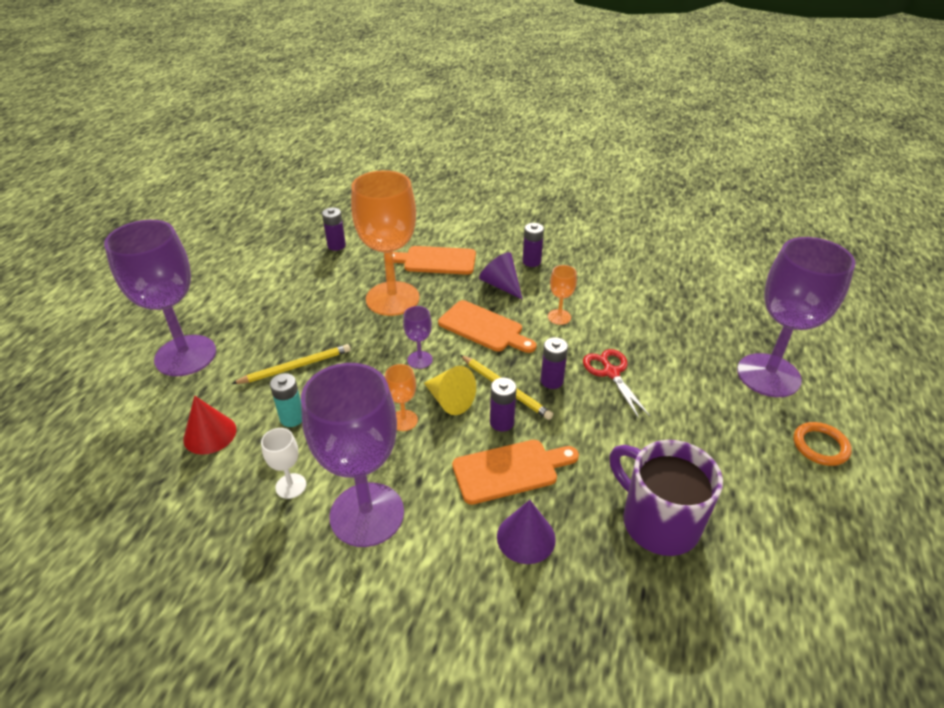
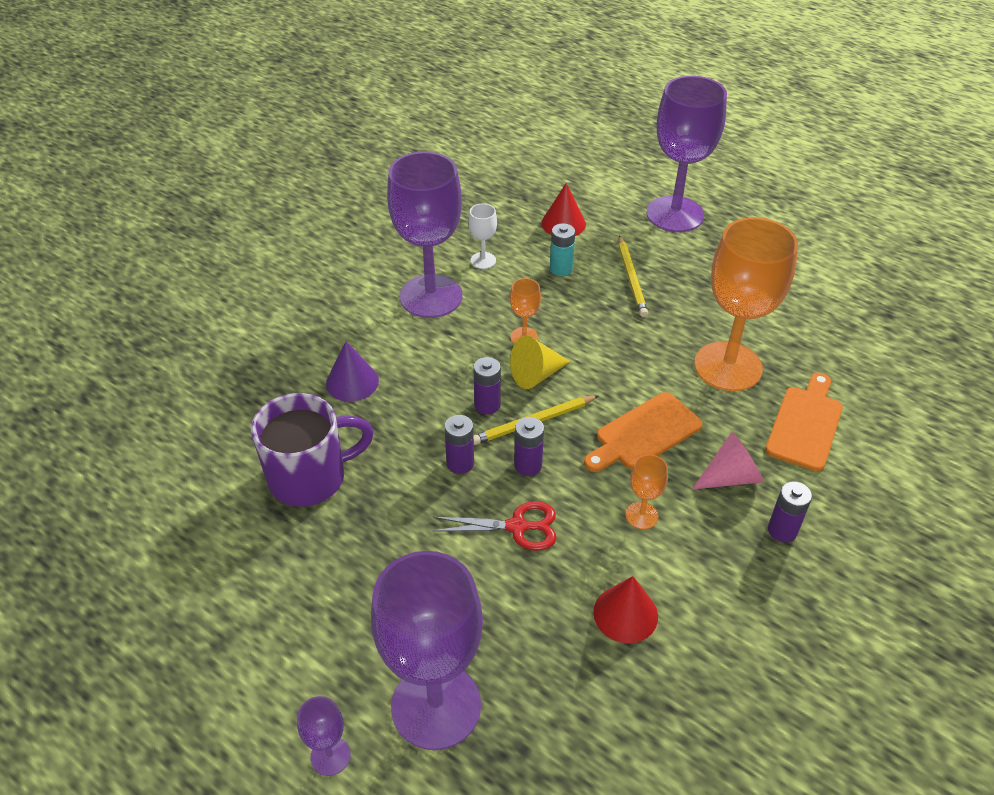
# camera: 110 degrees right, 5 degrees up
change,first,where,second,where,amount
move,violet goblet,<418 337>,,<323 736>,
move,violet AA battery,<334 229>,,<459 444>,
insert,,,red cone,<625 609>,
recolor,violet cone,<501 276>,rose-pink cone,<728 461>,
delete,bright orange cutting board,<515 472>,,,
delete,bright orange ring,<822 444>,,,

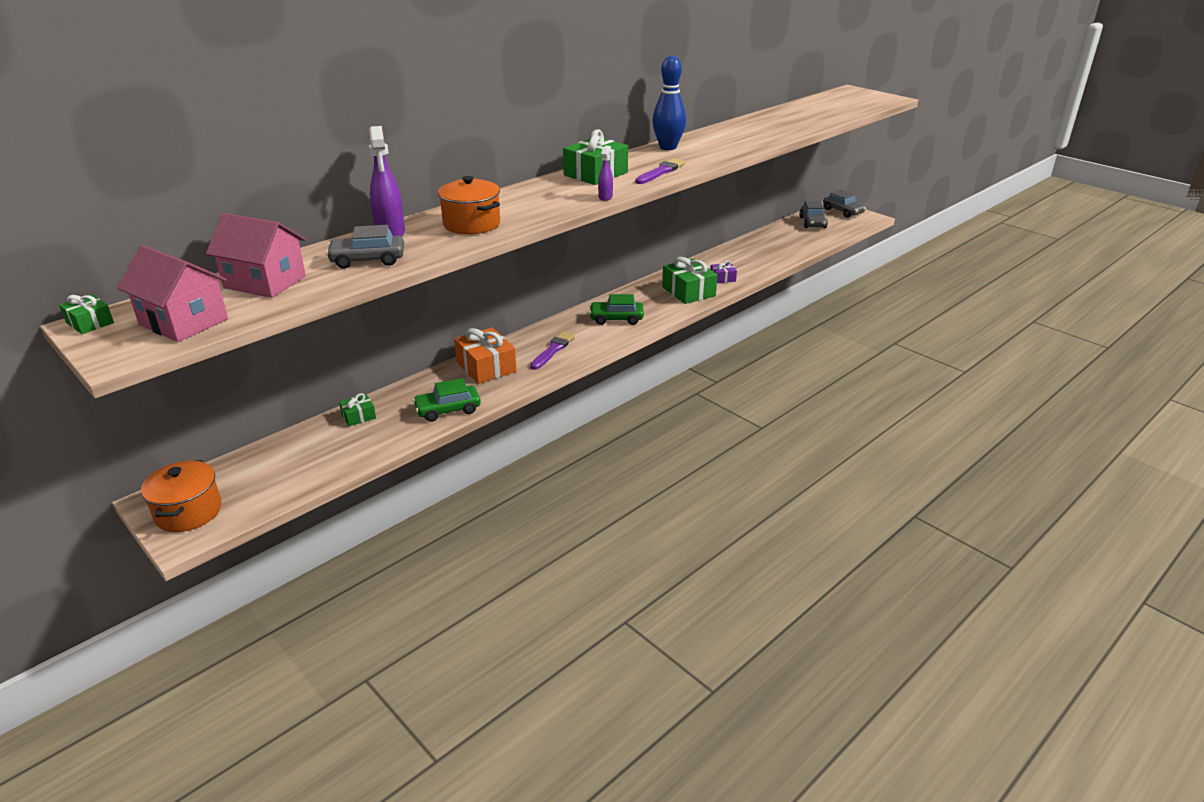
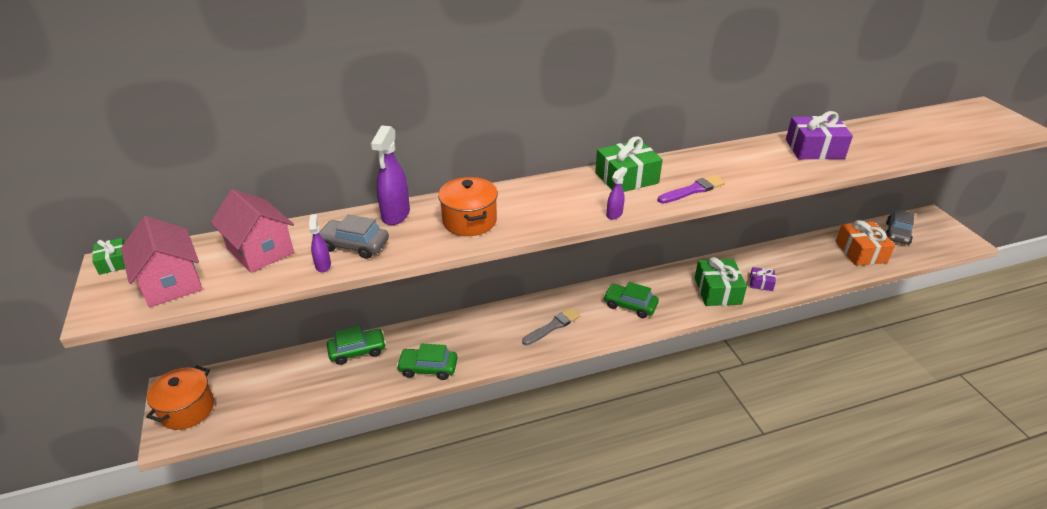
# camera: 25 degrees right, 5 degrees up
change,first,where,second,where,amount
insert,,,violet spray cleaner,<320 243>,
replace,emerald wrapped gift,<357 409>,emerald automobile,<356 345>,
recolor,violet brush,<552 350>,ash-grey brush,<551 326>,
insert,,,violet wrapped gift,<819 135>,
move,bright orange wrapped gift,<485 355>,,<865 243>,
delete,royal blue skittle,<669 103>,,,
delete,ash-grey automobile,<844 204>,,,

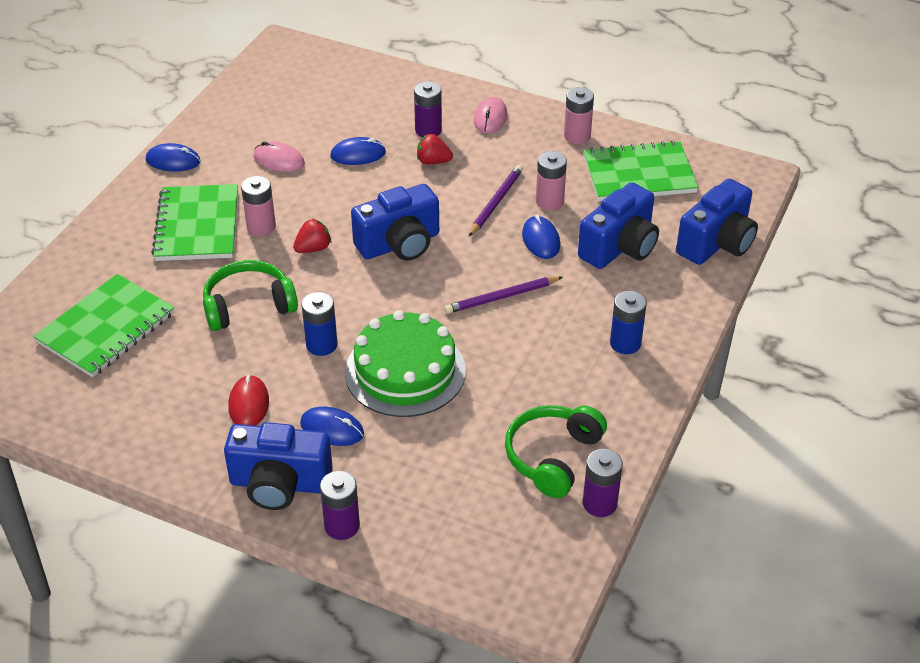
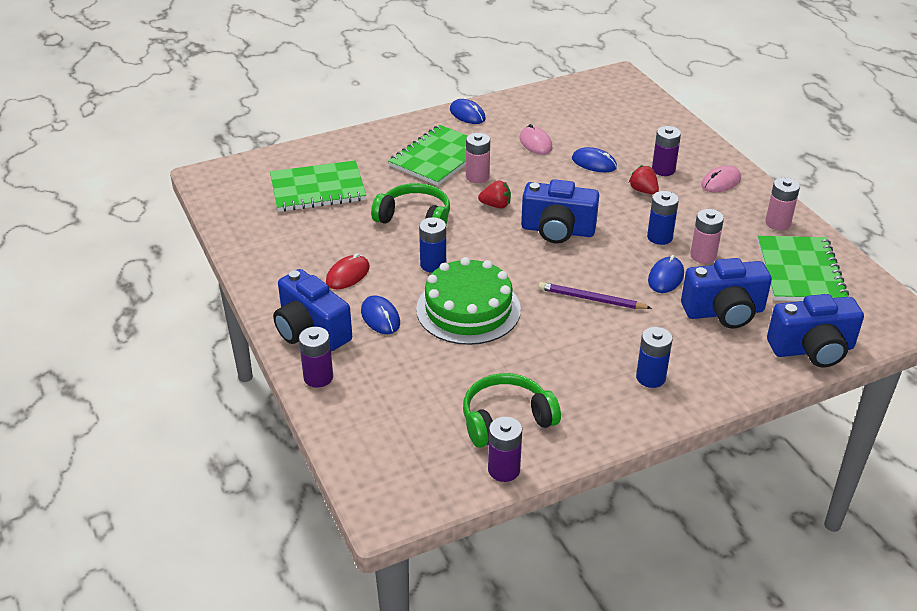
# camera: 40 degrees right, 5 degrees down
change,first,where,second,where,amount
replace,violet wooden pencil,<496 200>,royal blue AA battery,<663 218>,
rotate,emerald notepad,<641 171>,,<803 268>,60 degrees clockwise

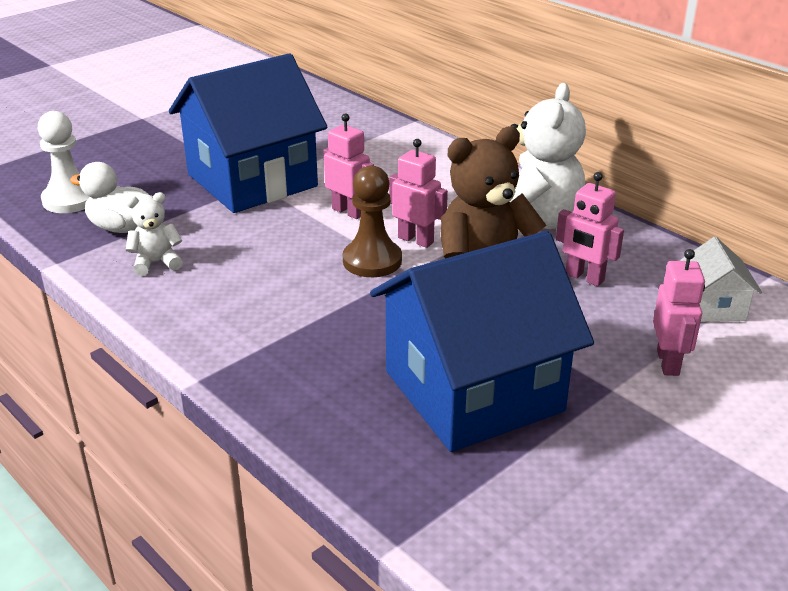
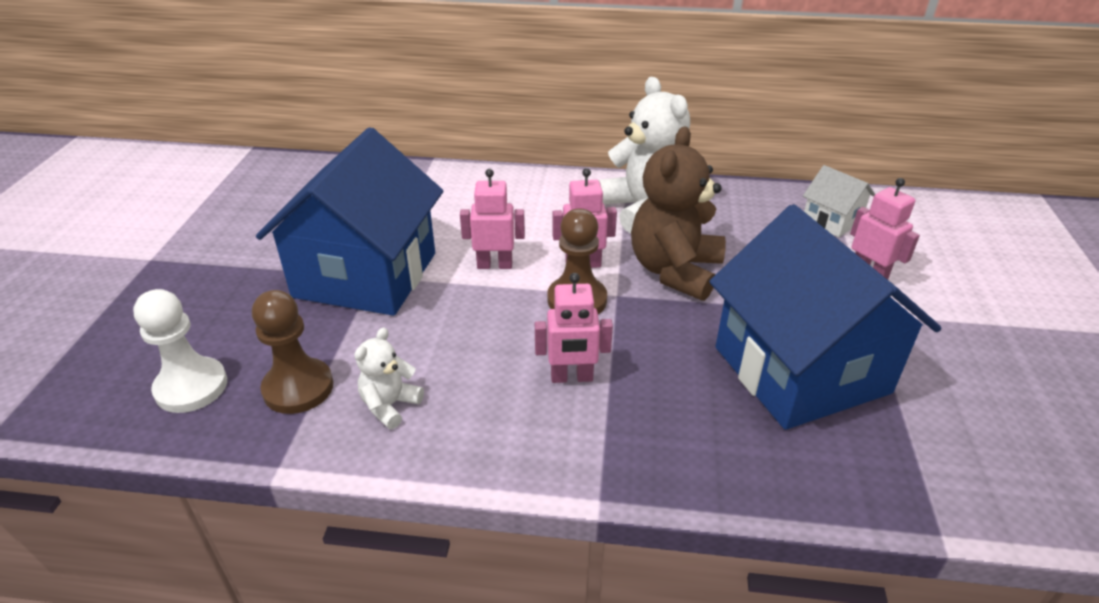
# camera: 40 degrees left, 5 degrees up
change,first,where,second,where,amount
replace,snow-white duck,<111 197>,dark brown game pawn,<292 352>,
move,rose-pink toy robot,<590 229>,,<574 328>,
rotate,royal blue toy house,<482 341>,,<825 317>,45 degrees counterclockwise

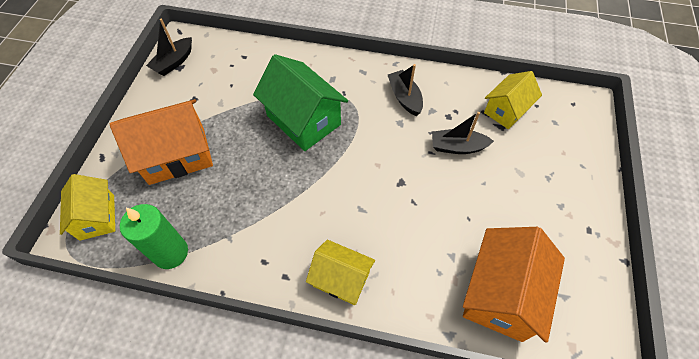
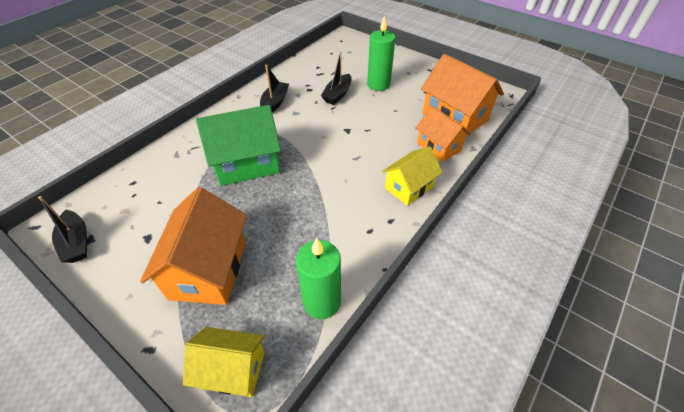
# camera: 65 degrees left, 10 degrees down
change,first,where,second,where,amount
rotate,ebony toy boat,<405 90>,,<274 89>,105 degrees clockwise
insert,,,emerald wax candle,<381 53>,
insert,,,bright orange toy house,<443 134>,
delete,yellow toy house,<513 100>,,,

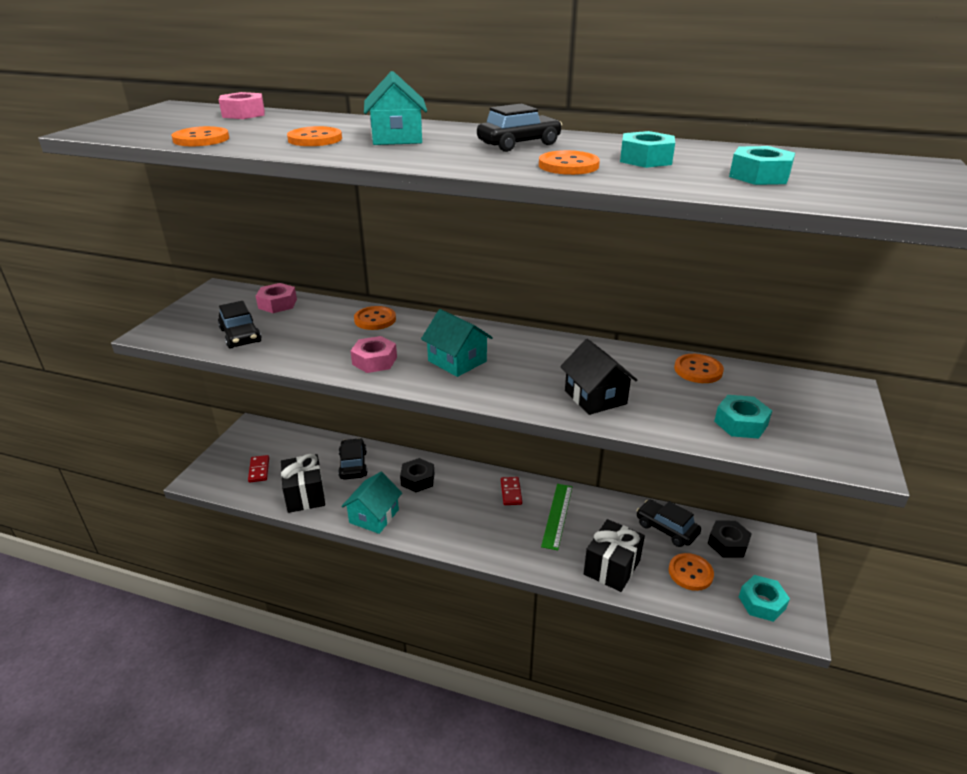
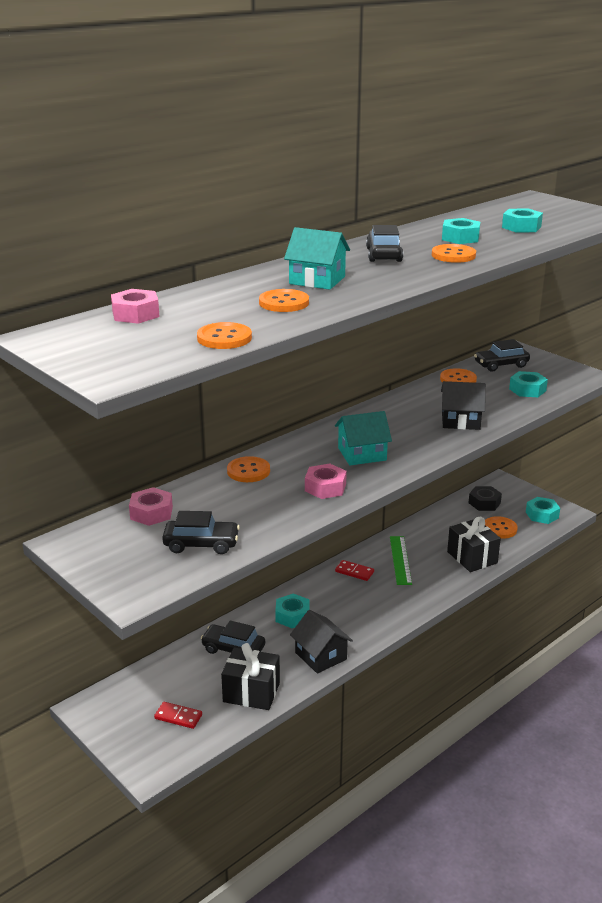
# camera: 60 degrees left, 5 degrees down
change,first,where,second,where,amount
recolor,ebony nut,<417 475>,aqua nut,<292 610>,
recolor,aqua toy house,<371 503>,ebony toy house,<321 642>,
rotate,emerald ruler,<556 517>,,<401 560>,45 degrees clockwise
move,ebony automobile,<668 523>,,<502 355>,

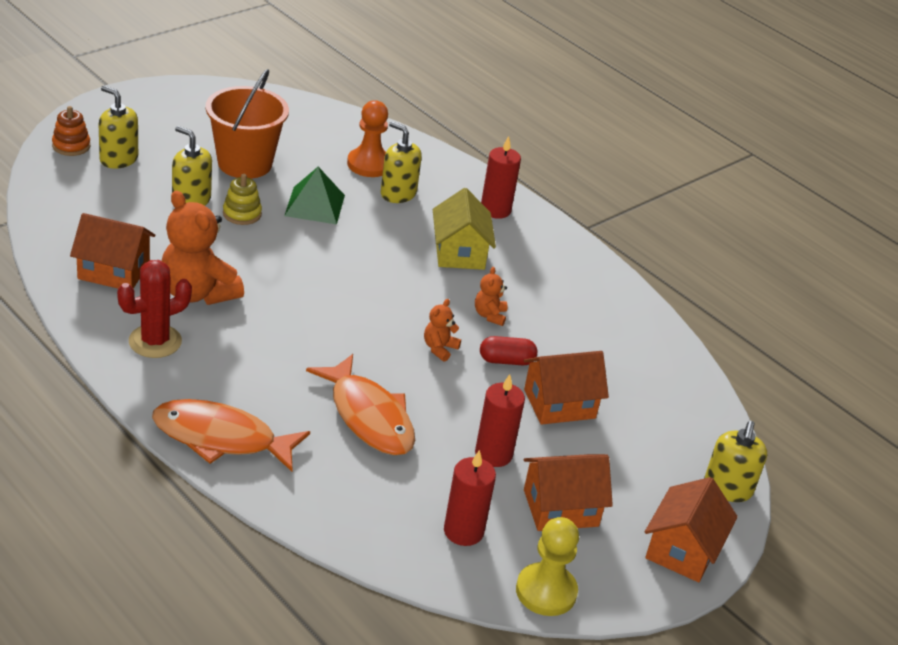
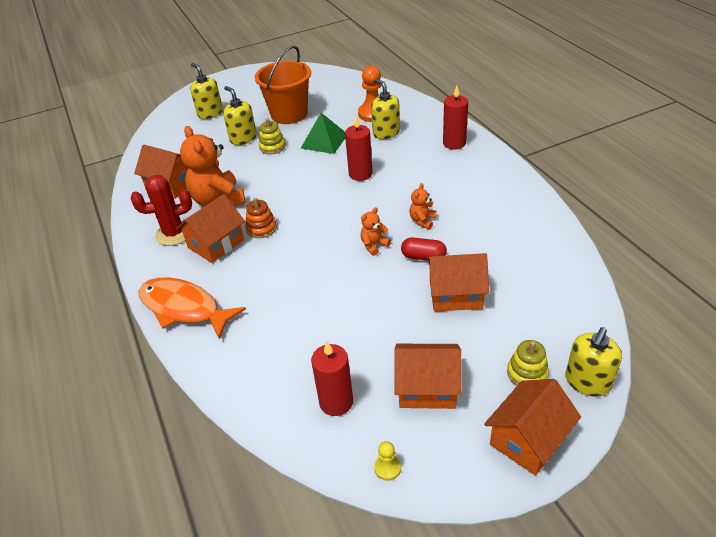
# camera: 25 degrees right, 5 degrees up
change,first,where,second,where,amount
insert,,,bright orange toy house,<210 228>,
move,bright orange stacking toy,<71 131>,,<261 218>,
move,red wax candle,<500 420>,,<359 148>,
resize,yellow game pawn,<547 566>,,<387 461>,x0.49
insert,,,yellow stacking toy,<528 363>,
delete,bright orange fish,<360 404>,,,
delete,yellow toy house,<464 229>,,,

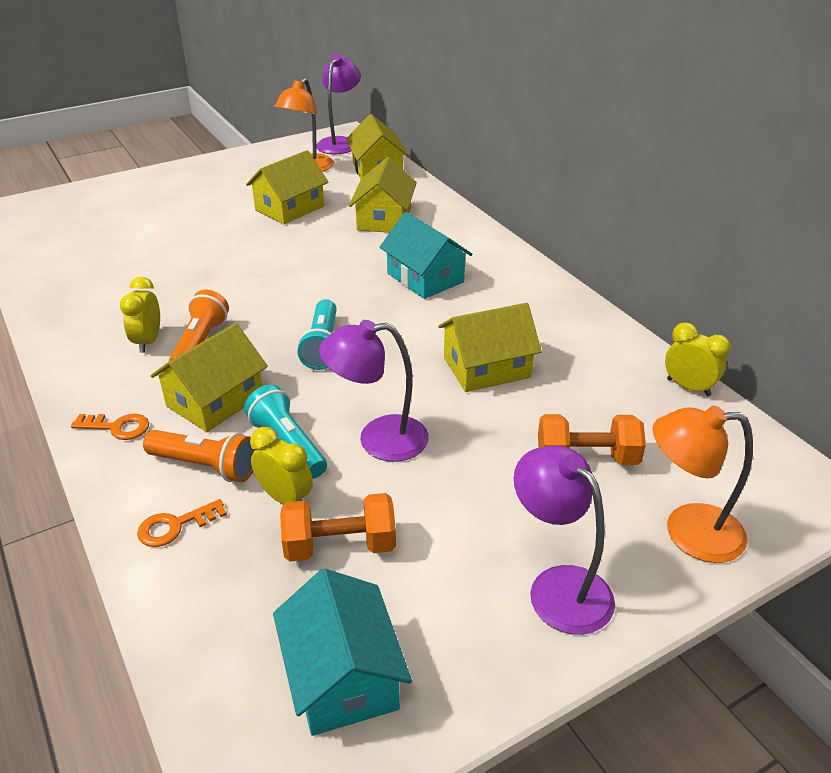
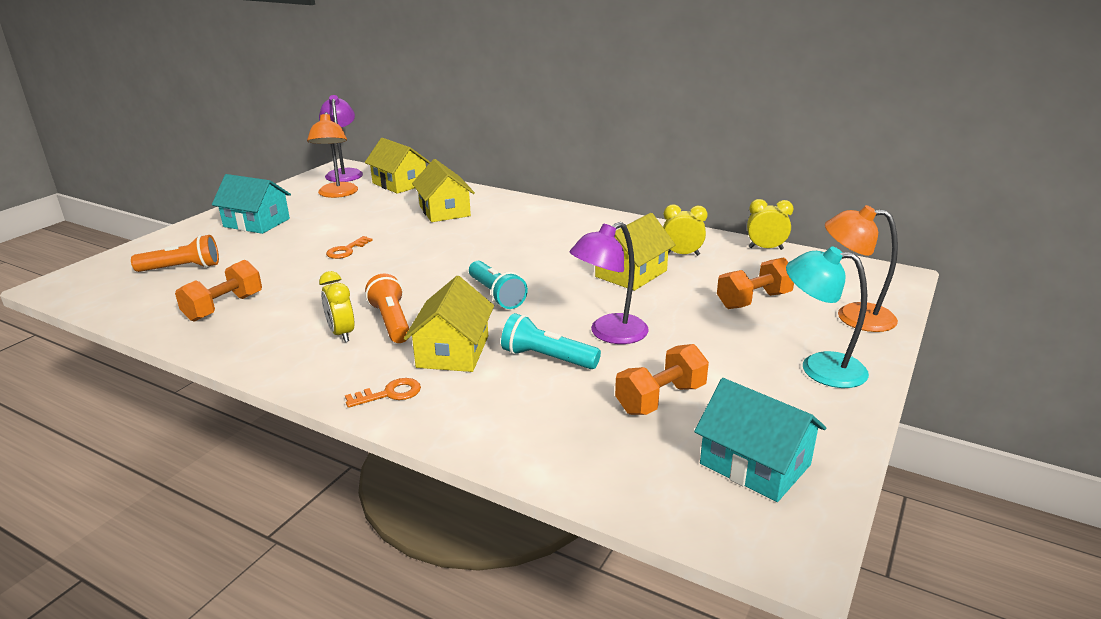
# camera: 30 degrees left, 10 degrees down
change,first,where,second,where,amount
move,bright orange pocket torch,<199 456>,,<175 253>,
insert,,,bright orange hand weight,<218 291>,
move,aqua toy house,<426 255>,,<251 204>,
move,bright orange door key,<182 523>,,<349 247>,
move,yellow bedside clock,<281 465>,,<685 230>,
recolor,violet desk lamp,<564 540>,aqua desk lamp,<827 317>,
rotate,bright orange desk lamp,<703 484>,,<861 268>,45 degrees clockwise
delete,yellow toy house,<287 187>,,,

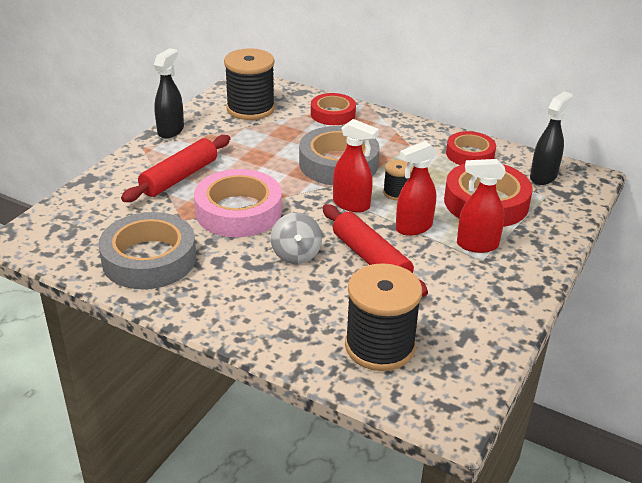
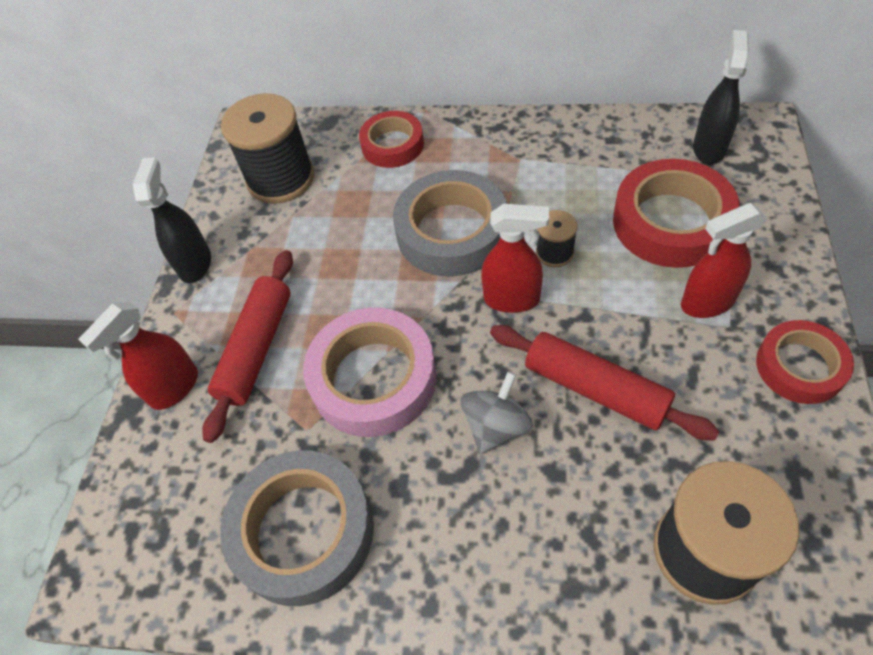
# camera: 15 degrees left, 20 degrees up
change,first,where,second,where,amount
move,red spray cleaner,<416 188>,,<138 356>,
rotate,ash-grey whirligig,<296 238>,,<496 412>,120 degrees counterclockwise
move,red tape,<471 148>,,<805 362>,

